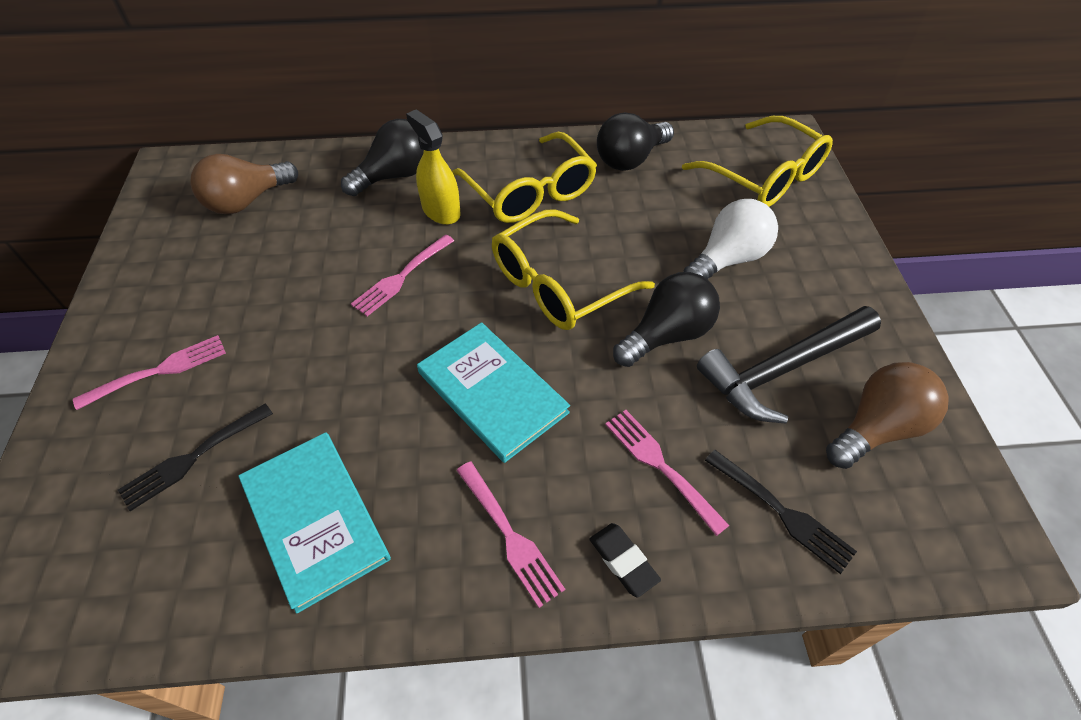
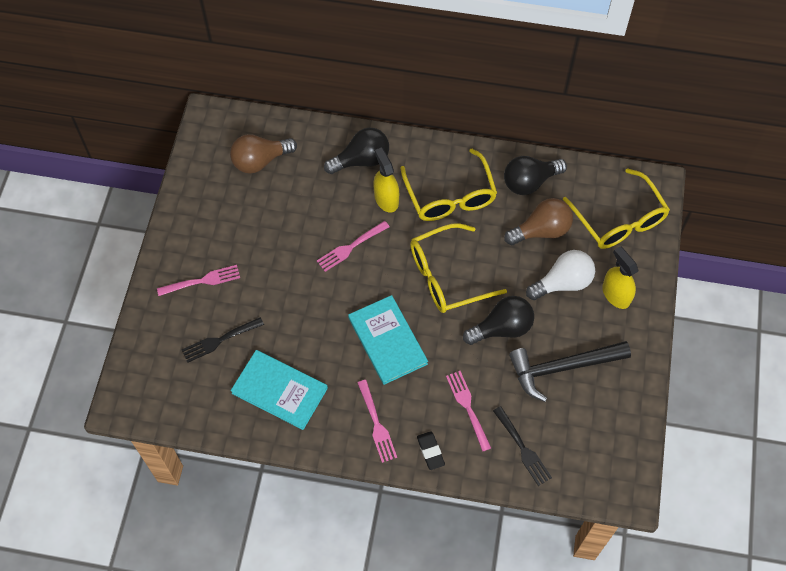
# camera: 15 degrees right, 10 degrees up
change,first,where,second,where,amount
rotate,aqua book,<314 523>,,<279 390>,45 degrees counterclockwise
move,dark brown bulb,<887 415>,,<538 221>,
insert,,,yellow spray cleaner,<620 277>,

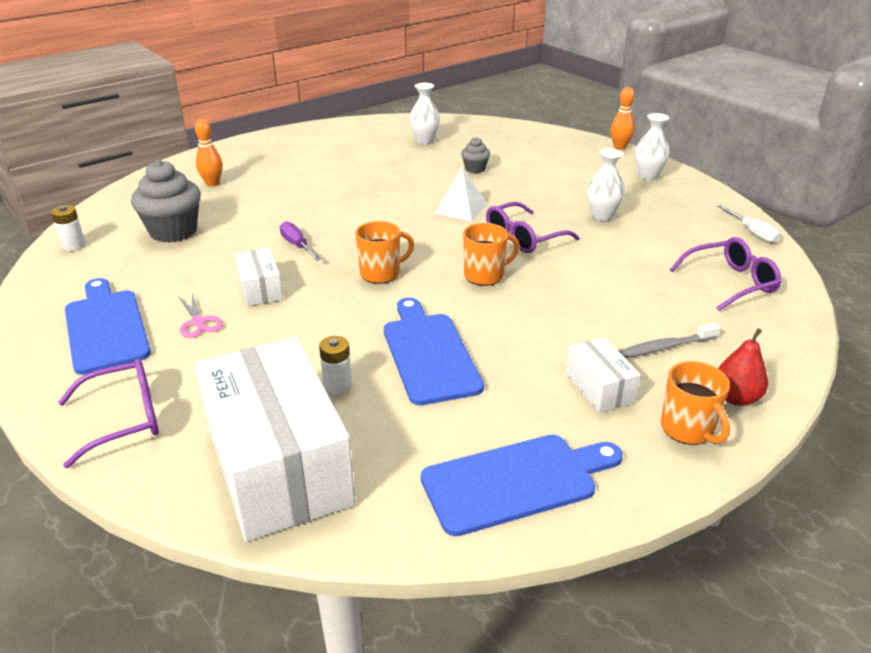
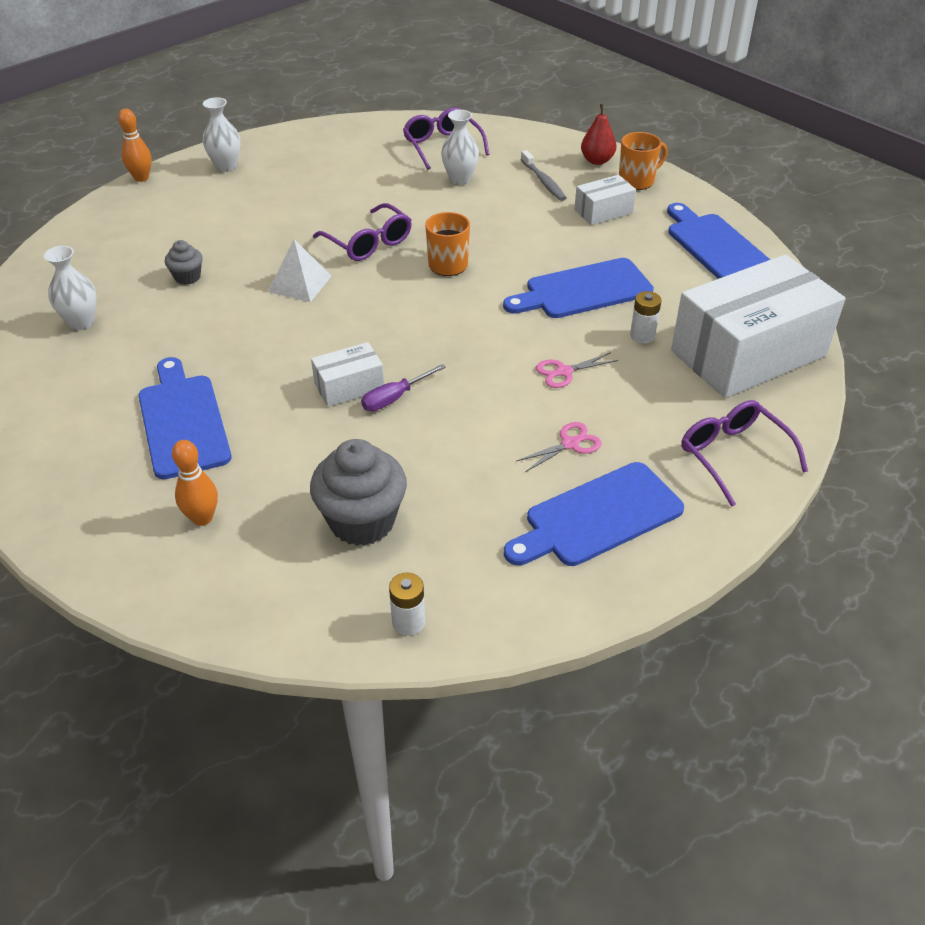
# camera: 95 degrees left, 10 degrees up
change,first,where,second,where,amount
insert,,,royal blue cutting board,<185 418>,
move,snow-white package,<259 277>,,<347 374>,
move,snow-white tall vase,<606 184>,,<460 147>,
insert,,,rose-pink pair of scissors,<577 370>,
delete,bright orange tea mug,<384 252>,,,
delete,snow-white flat screwdriver,<749 224>,,,

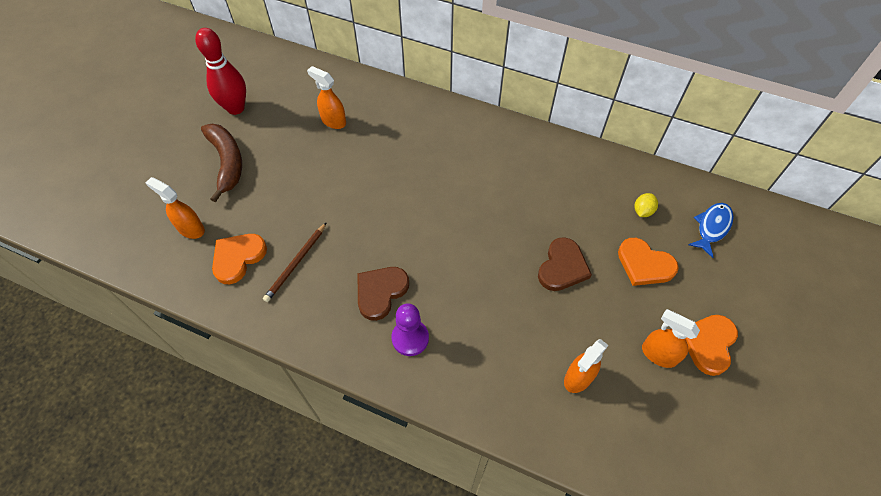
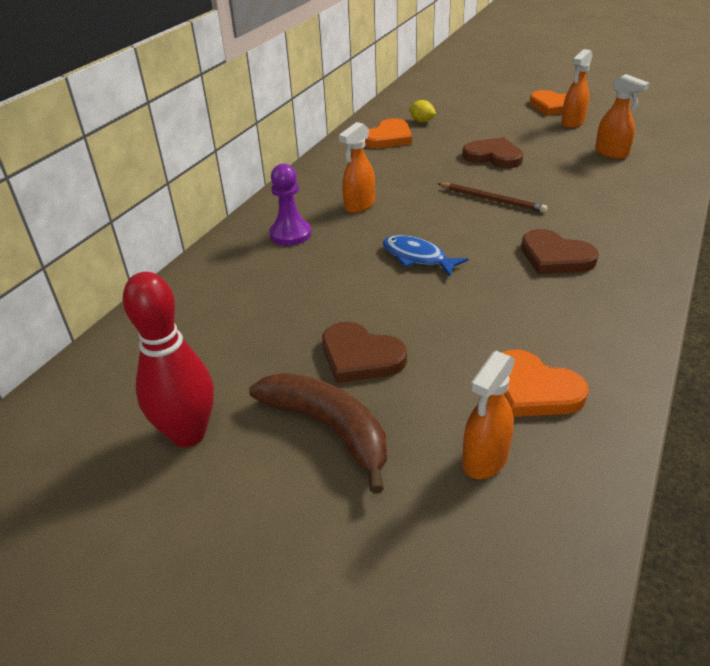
# camera: 85 degrees left, 20 degrees down
change,first,where,second,where,amount
rotate,dark brown banana fruit,<221 163>,,<318 433>,60 degrees clockwise
move,violet game pawn,<410 329>,,<290 205>,
insert,,,dark brown love heart,<364 352>,
move,bright orange spray cleaner,<326 97>,,<357 167>,
move,bright orange love heart,<648 262>,,<388 133>,
move,royal blue fish,<710 230>,,<425 255>,
move,dark brown wooden pencil,<295 262>,,<493 198>,

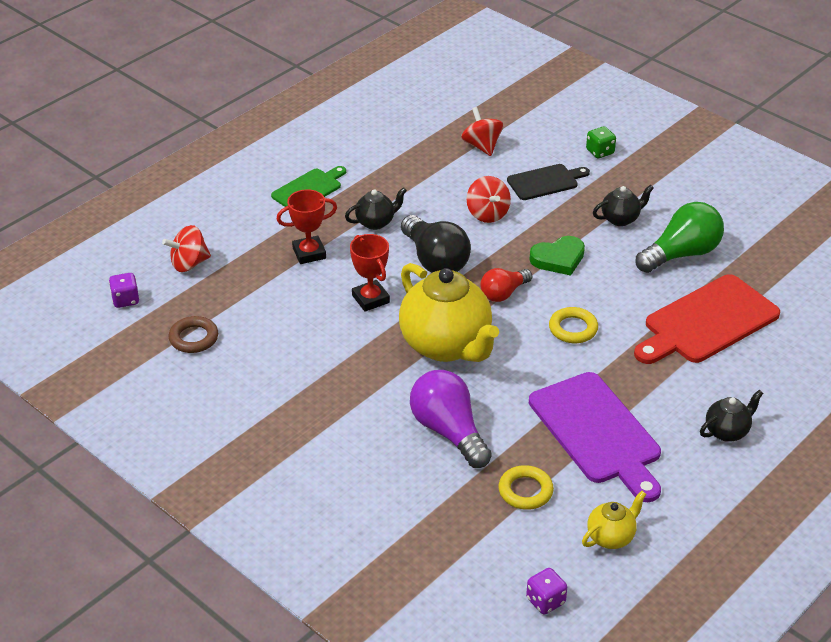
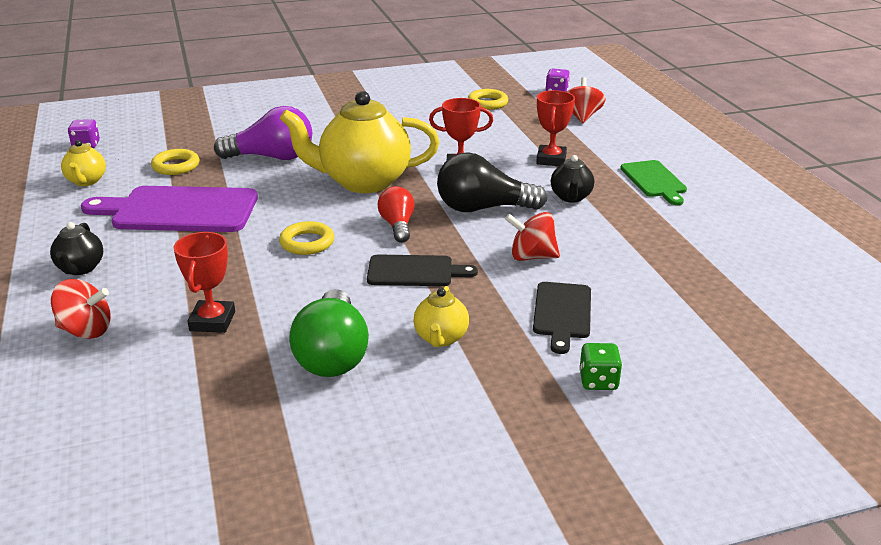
# camera: 120 degrees right, 10 degrees down
change,first,where,second,where,amount
move,red whirligig,<482 131>,,<81 309>,
replace,red cutting board,<707 319>,red prize cup,<204 282>,
replace,emerald love heart,<557 256>,ebony cutting board,<422 270>,
recolor,ebony teapot,<623 205>,yellow teapot,<441 316>,
recolor,dark brown ring,<193 334>,yellow ring,<488 99>,

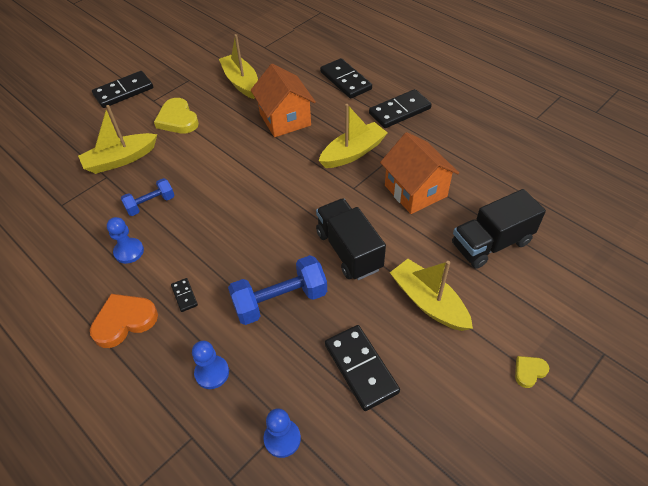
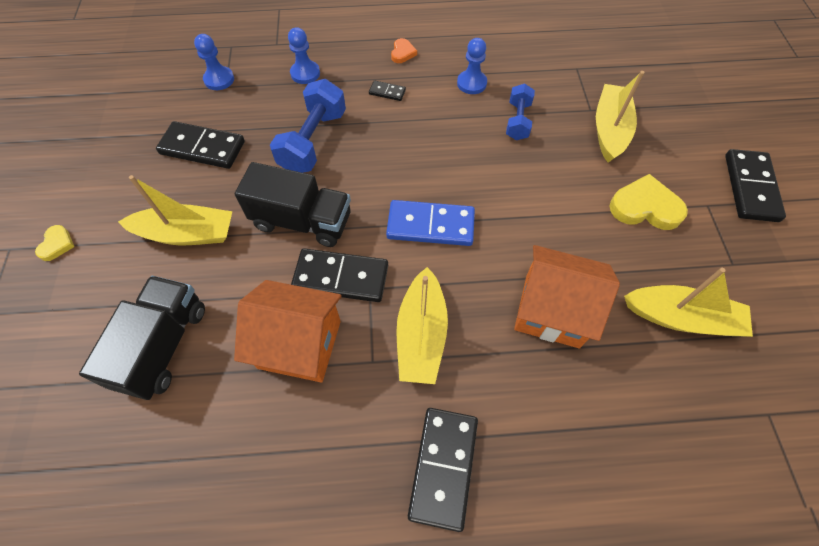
# camera: 130 degrees right, 10 degrees up
change,first,where,second,where,amount
move,ebony domino,<346 78>,,<339 275>,
insert,,,royal blue domino,<430 223>,
resize,bright orange love heart,<124 321>,,<404 50>,x0.52

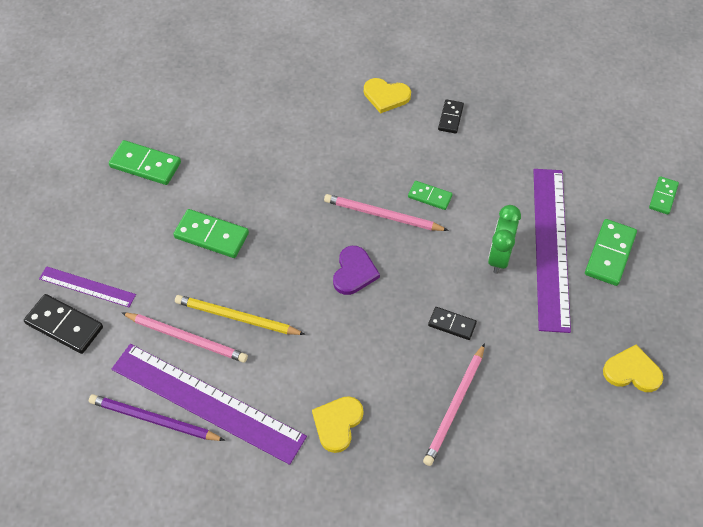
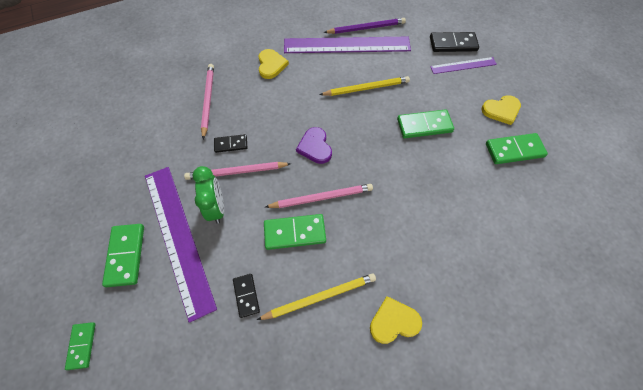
# camera: 150 degrees right, 5 degrees up
change,first,where,second,where,amount
move,rose-pink wooden pencil,<185 338>,,<237 171>,
move,ebony domino,<451 116>,,<246 296>,
insert,,,yellow wooden pencil,<316 296>,
resize,emerald domino,<430 195>,,<295 232>,x1.63
move,yellow love heart,<633 368>,,<501 110>,

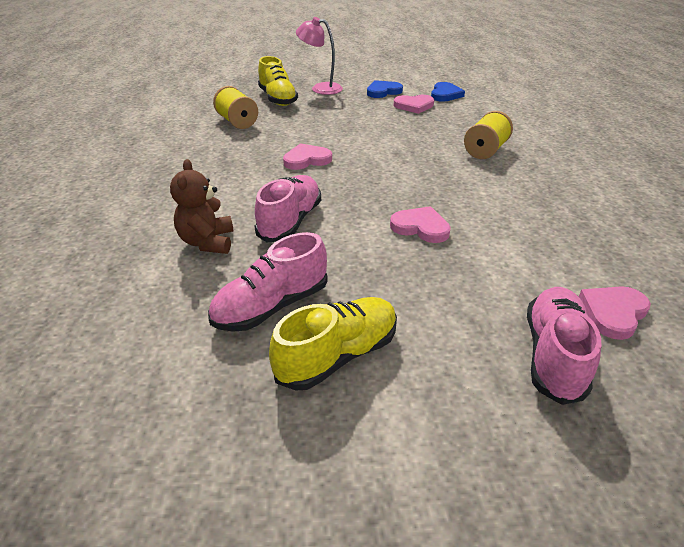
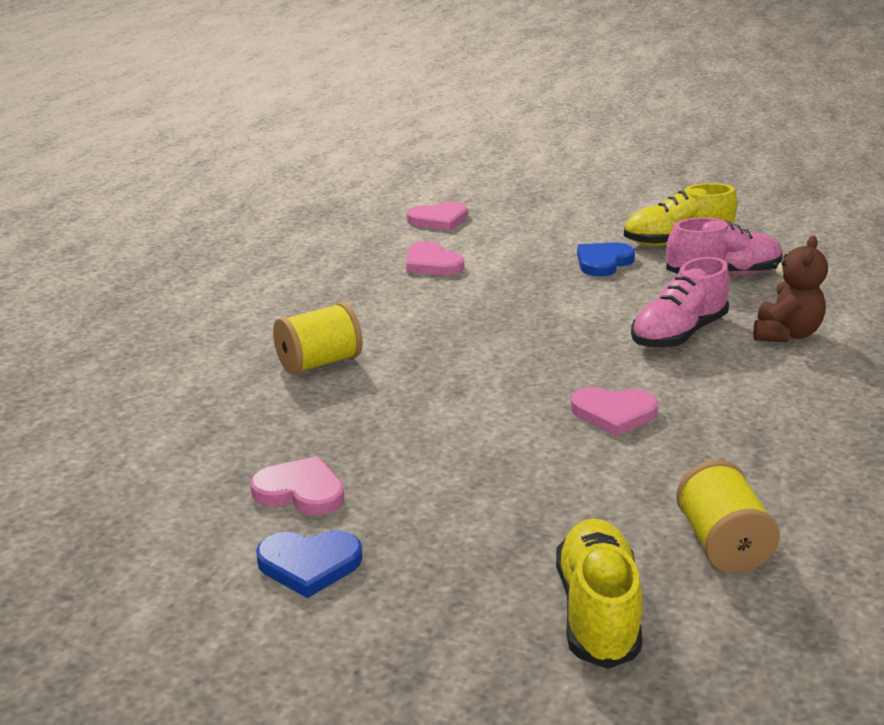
# camera: 155 degrees left, 10 degrees down
change,first,where,second,where,amount
move,rose-pink love heart,<420 224>,,<435 258>,
move,royal blue love heart,<448 92>,,<606 259>,
delete,rose-pink desk lamp,<319 56>,,,
delete,rose-pink lace-up shoe,<564 346>,,,

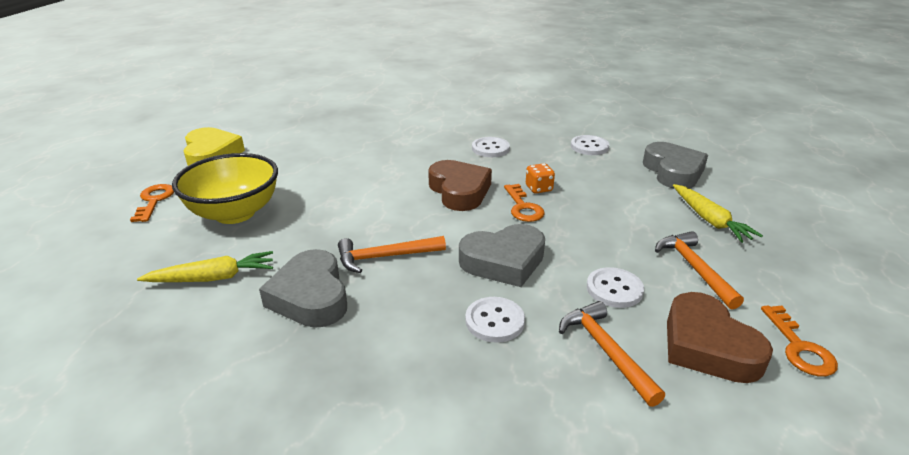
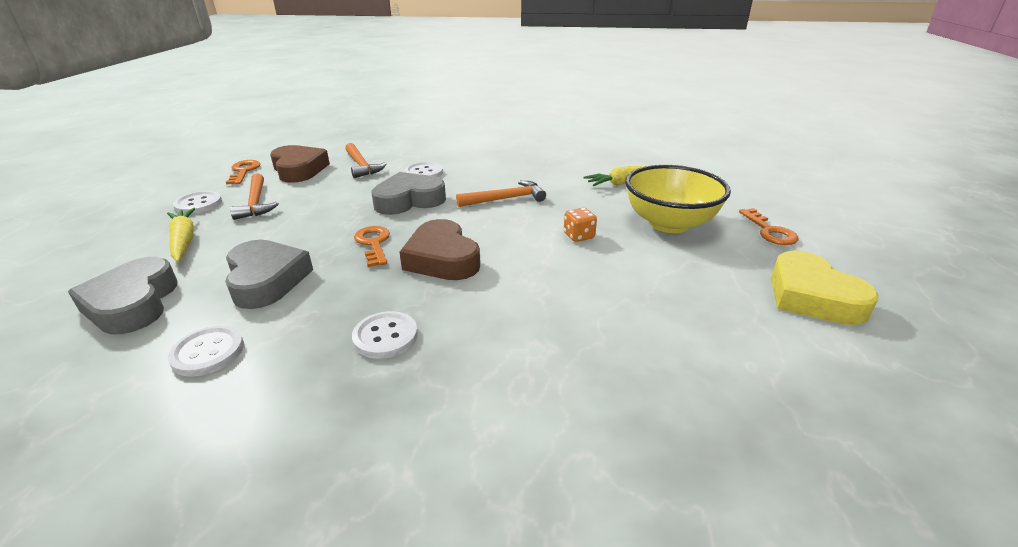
# camera: 175 degrees right, 0 degrees up
change,first,where,second,where,amount
move,snow-white shirt button,<615 287>,,<197 202>,
move,ash-grey love heart,<303 288>,,<269 274>,
move,bright orange game die,<540 178>,,<580 225>,

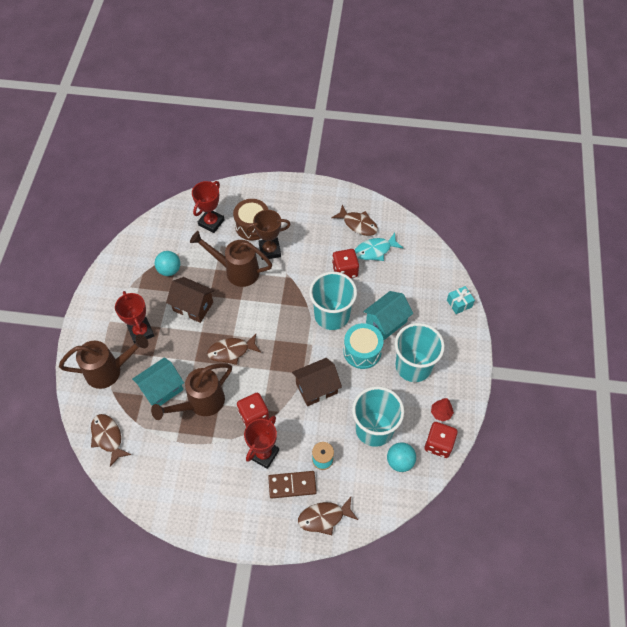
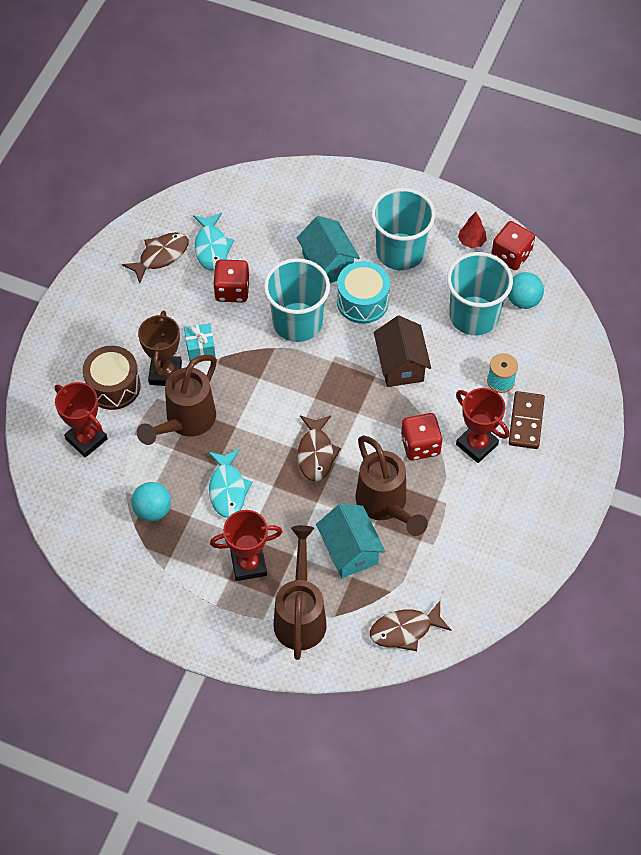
# camera: 75 degrees left, 0 degrees up
change,first,where,second,where,amount
move,aqua wrapped gift,<461 300>,,<199 342>,
replace,dark brown toy house,<190 300>,aqua fish,<230 483>,
delete,dark brown fish,<328 516>,,,

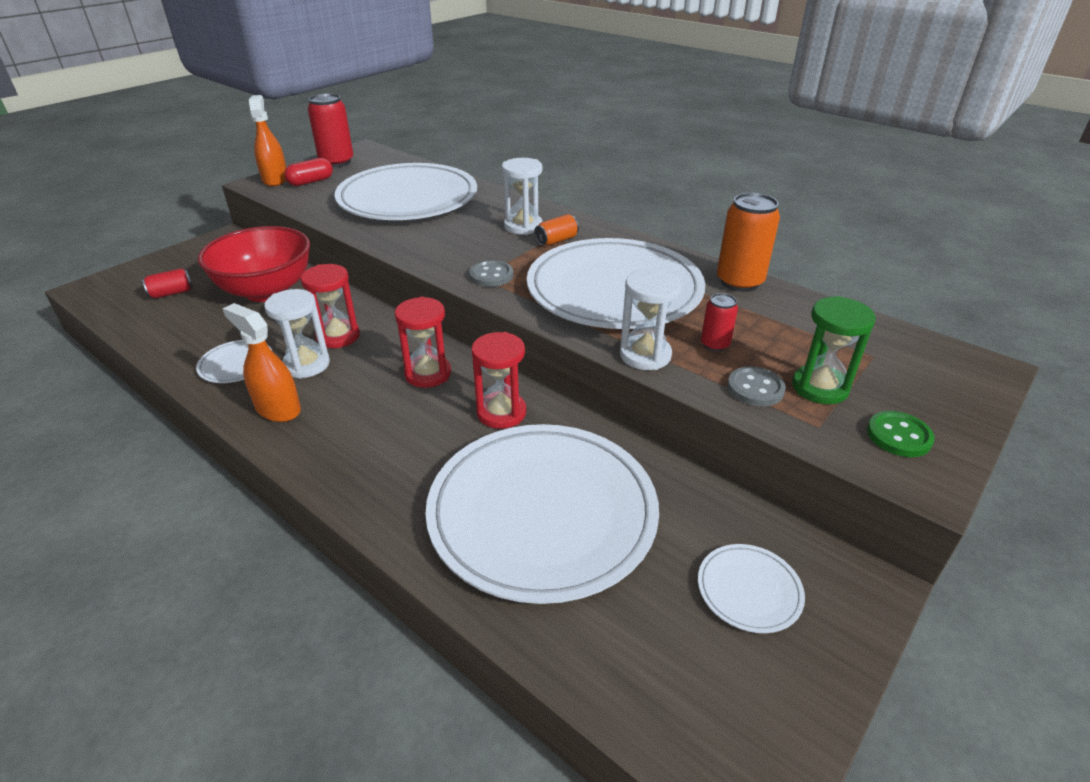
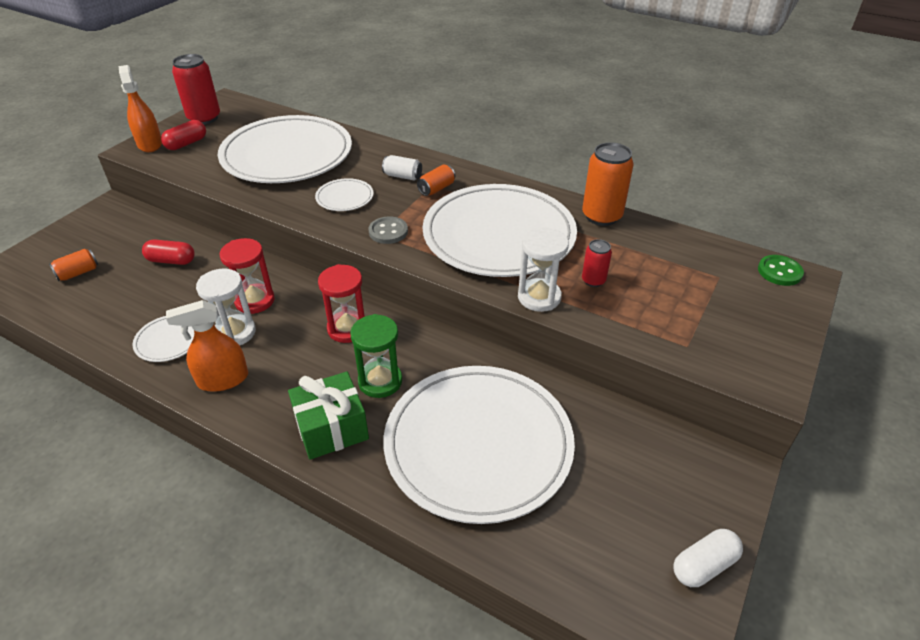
# camera: 10 degrees left, 5 degrees up
change,first,where,second,where,amount
recolor,red tin,<167 283>,bright orange tin,<73 265>,
replace,red bowl,<254 264>,red capsule,<168 252>,
rotate,bright orange spray cleaner,<261 362>,,<207 346>,45 degrees counterclockwise
insert,,,emerald wrapped gift,<328 416>,
move,snow-white dinner plate,<751 588>,,<344 194>,
move,emerald sandglass,<834 350>,,<376 356>,
replace,snow-white sandglass,<522 196>,snow-white tin,<402 167>,
insert,,,snow-white capsule,<708 558>,
move,emerald shirt button,<901 434>,,<781 270>,
delete,red sandglass,<498 380>,,,
delete,ash-grey shirt button,<756 386>,,,

